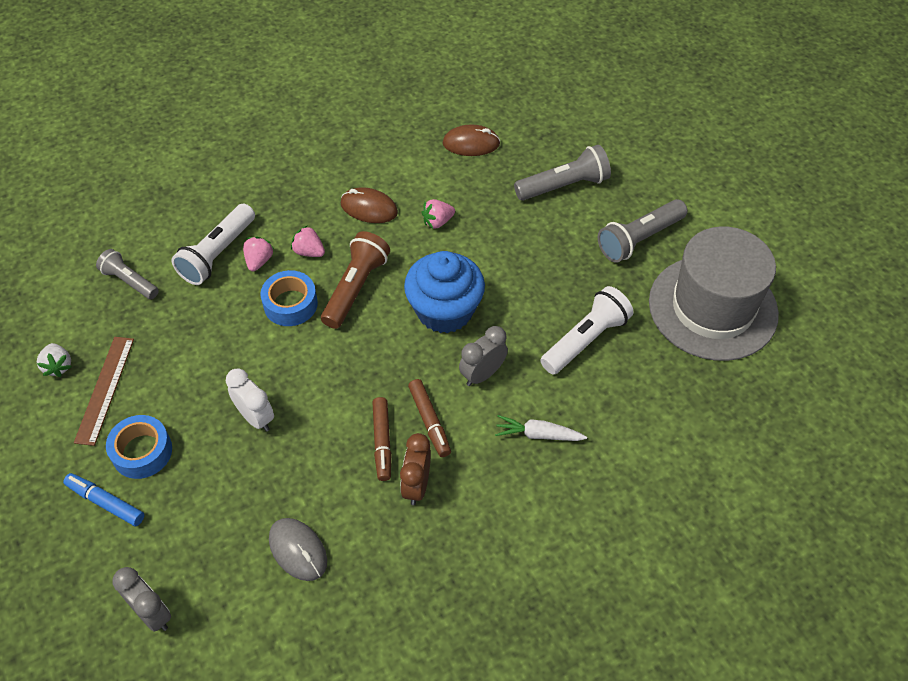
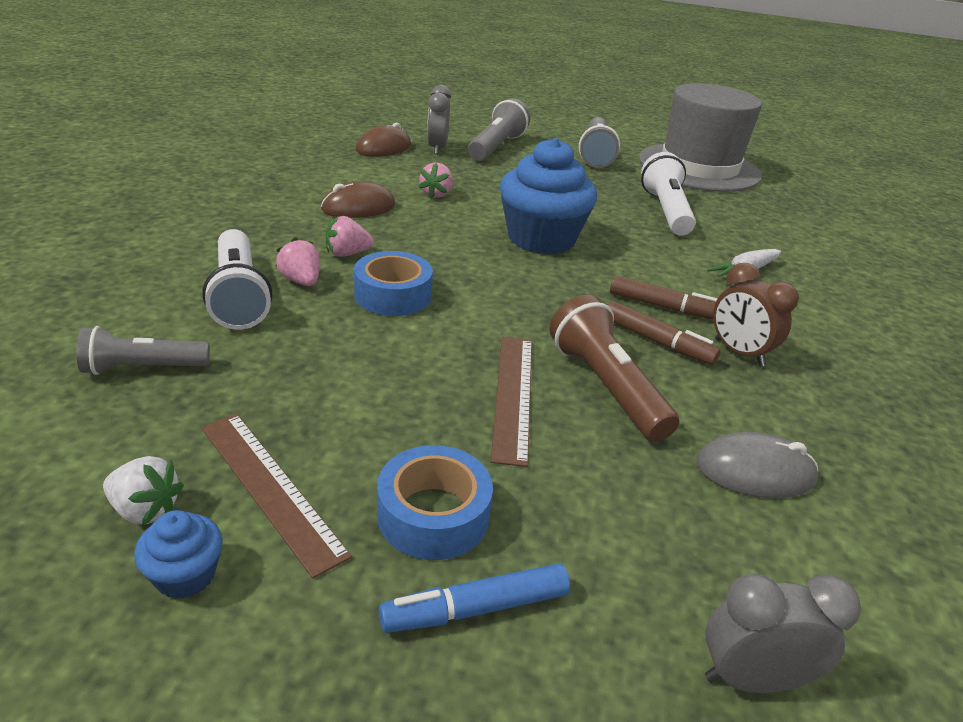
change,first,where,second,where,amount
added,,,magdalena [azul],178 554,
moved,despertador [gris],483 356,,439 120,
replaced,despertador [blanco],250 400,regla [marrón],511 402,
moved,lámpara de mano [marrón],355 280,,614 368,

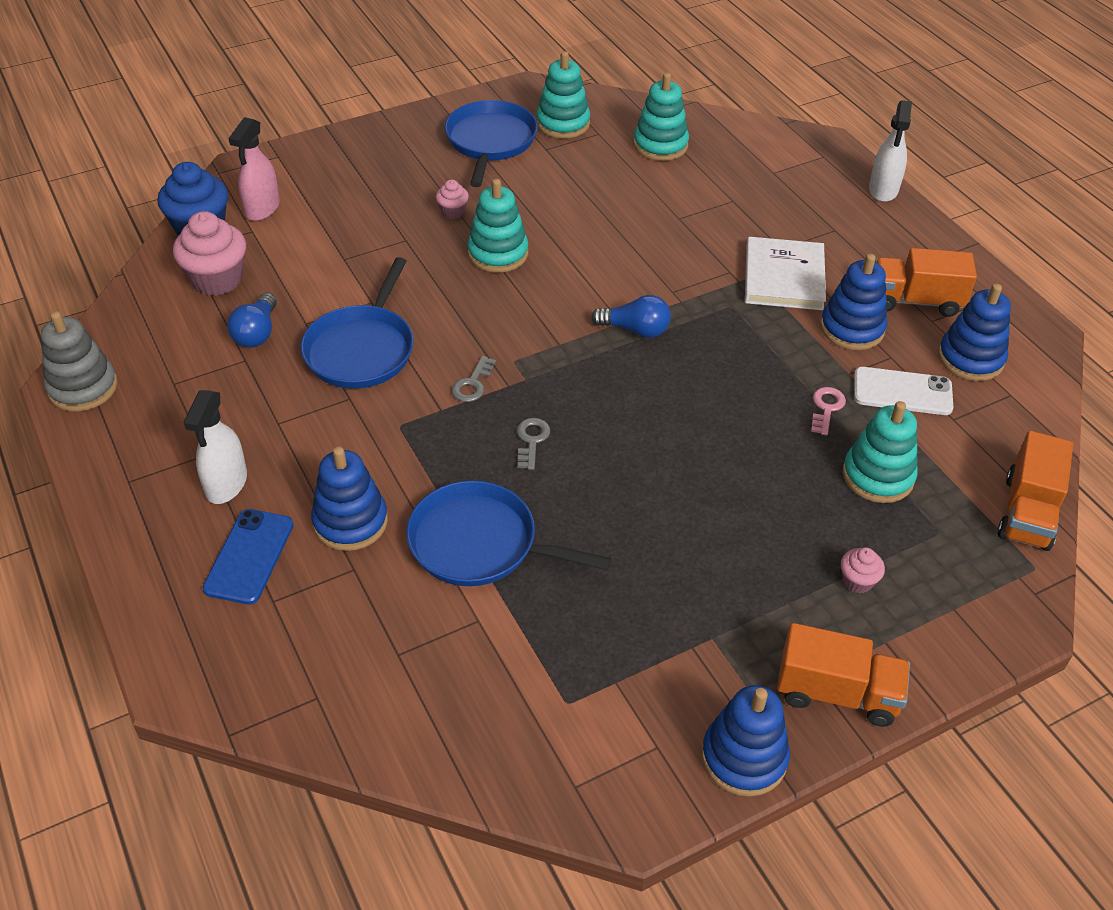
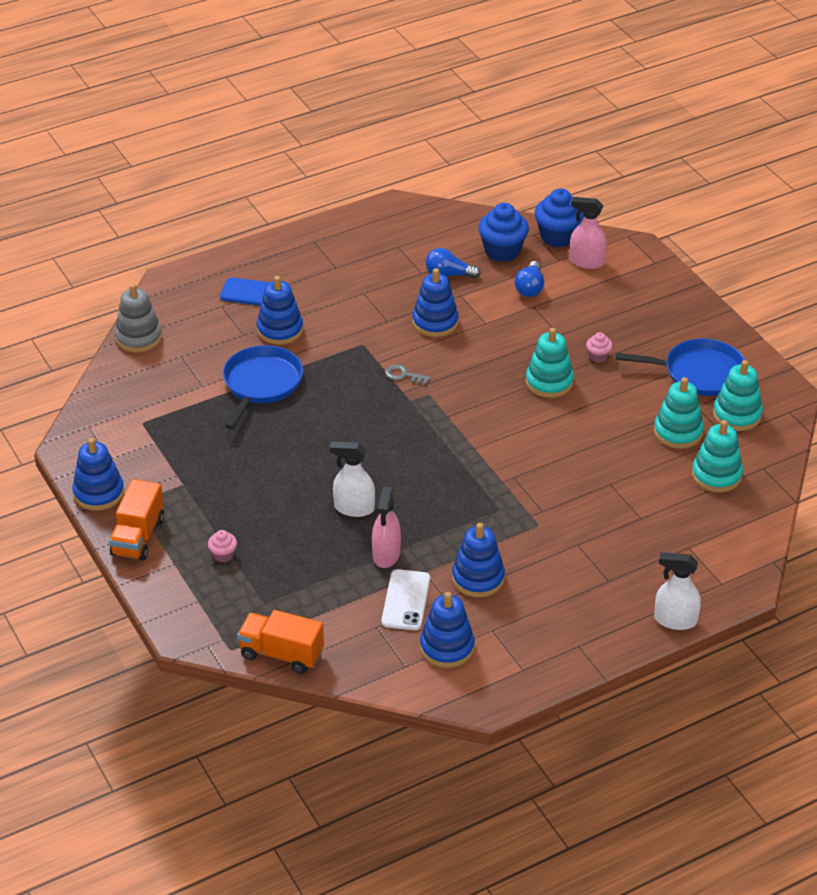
change,first,where,second,where,amount
moved,juguete apilable [gris],79 361,,138 317,
moved,pulverizador [blanco],215 447,,352 479,
replaced,llave [rosa],828 411,pulverizador [rosa],386 527,
replaced,sartén [azul],357 323,juguete apilable [azul],435 302,
recoloured,magdalena [rosa],209 253,magdalena [azul],503 232,
moved,bombilla [azul],631 316,,529 279,
moved,juguete apilable [turquesa],880 452,,679 413,
removed,llave [gris],533 444,,,
removed,libro [blanco],785 273,,,
removed,camión [naranja],926 282,,,

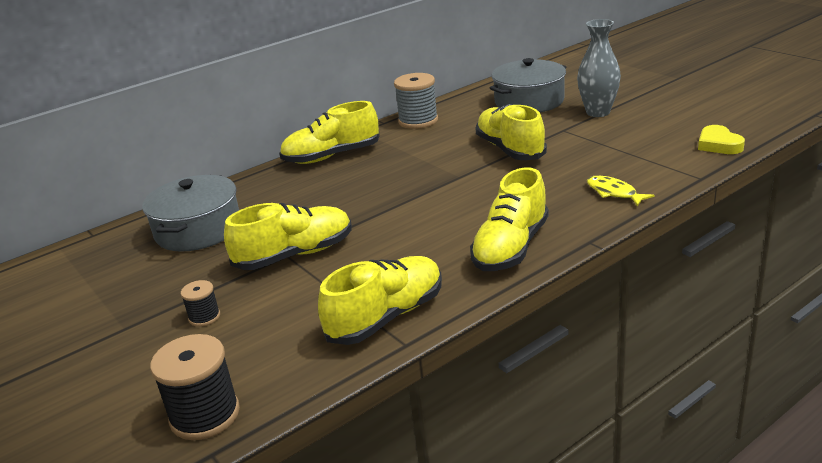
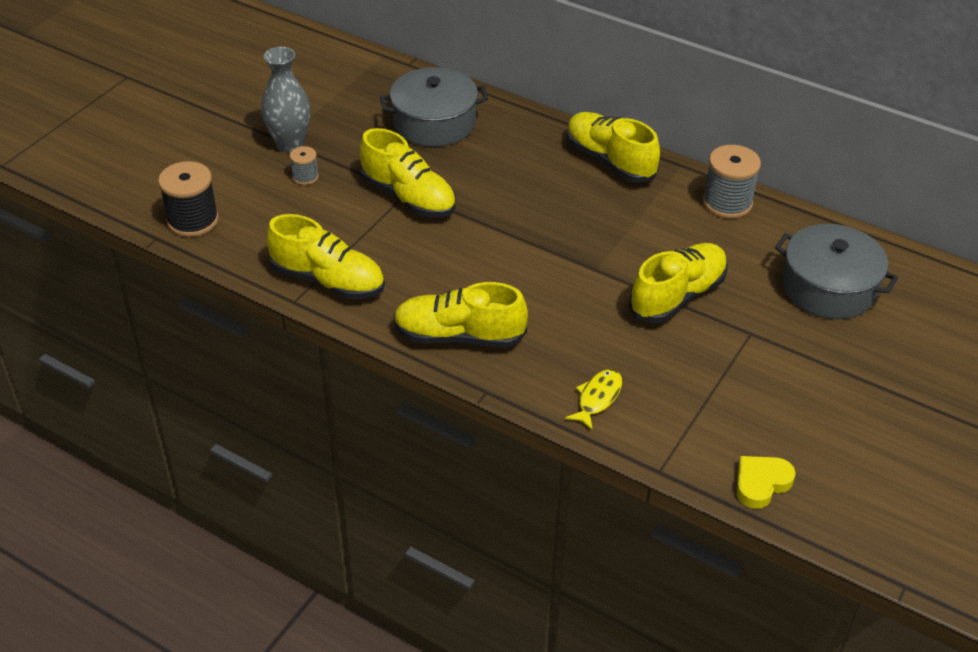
change,first,where,second,where,amount
moved,florero [gris],599 68,,285 100,
recoloured,carrete [negro],200 303,carrete [gris],304 165,

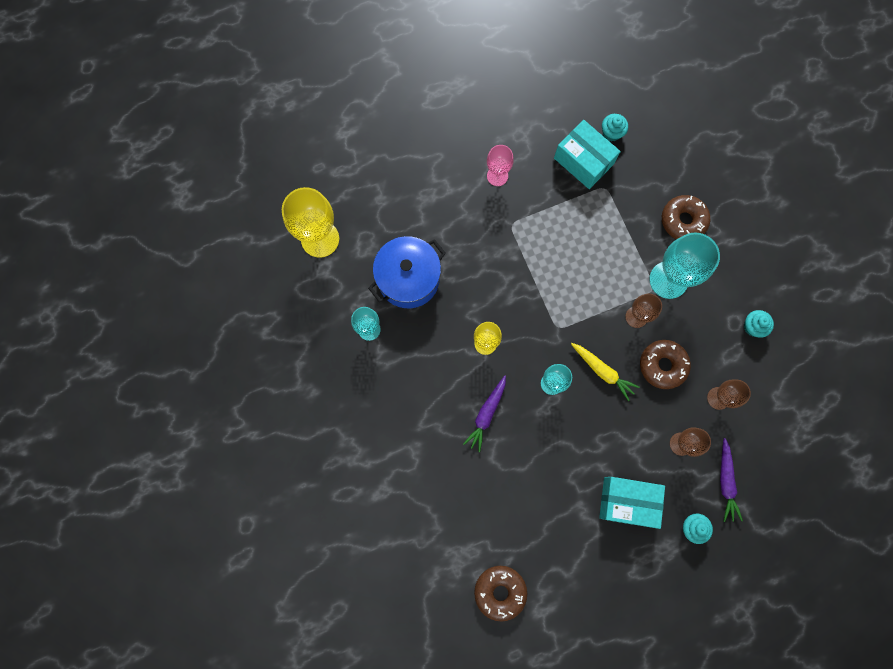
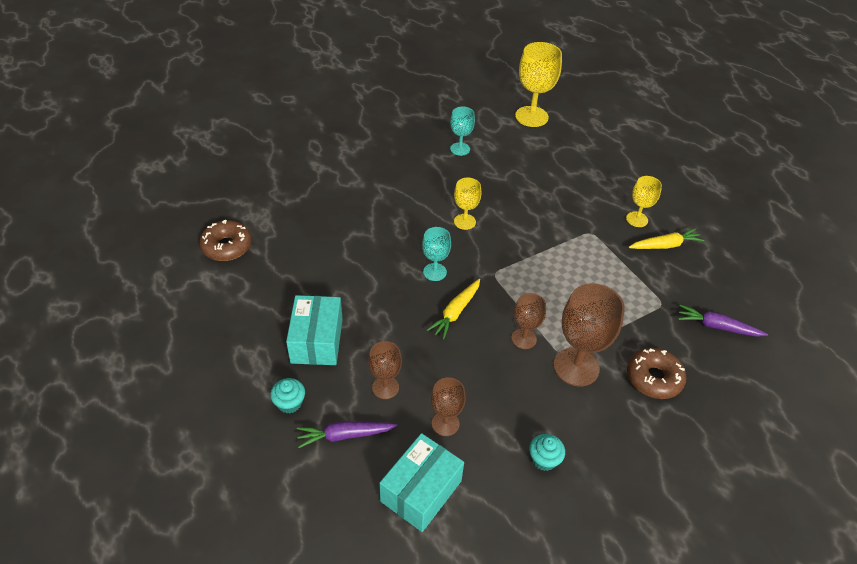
change,first,where,second,where,amount
moved,caja [turquesa],587 154,,422 482,
recoloured,copa [turquesa],684 266,copa [marrón],589 334,
recoloured,copa [rosa],500 165,copa [amarillo],644 201,
added,,,zanahoria [amarillo],667 238,
moved,zanahoria [morado],484 413,,723 321,
removed,olla [azul],407 272,,,
removed,magdalena [turquesa],615 127,,,
removed,rosquilla [marrón],665 364,,,

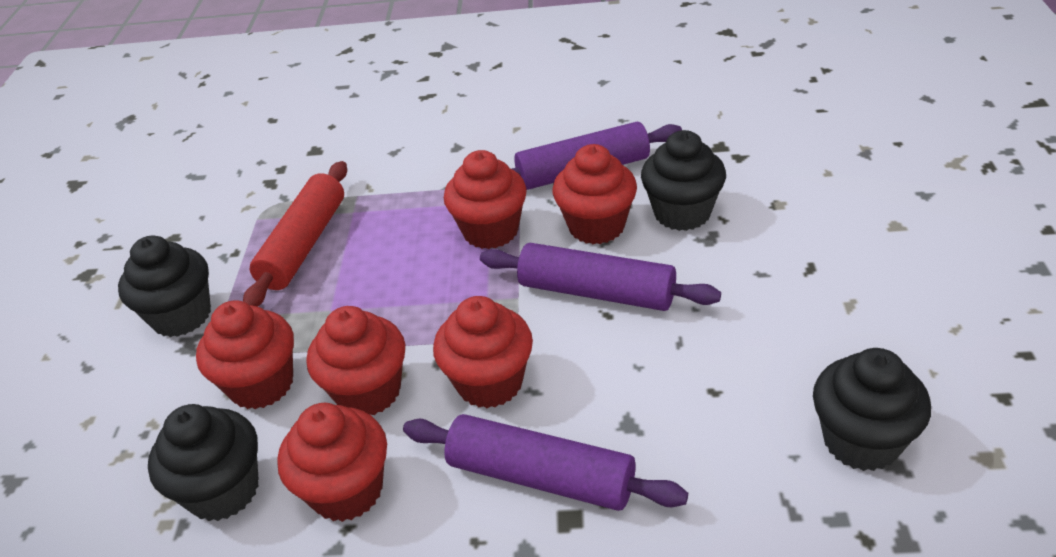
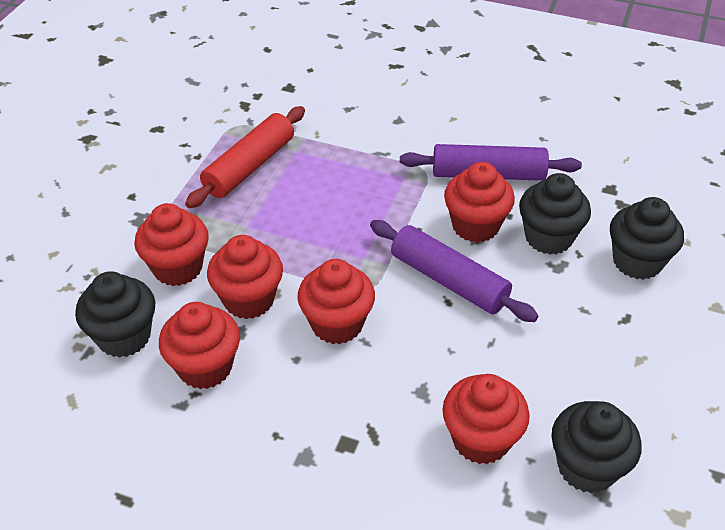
change,first,where,second,where,amount
moved,magdalena [rojo],485 199,,486 419,
moved,magdalena [negro],164 286,,647 238,
removed,rodillo [morado],545 462,,,

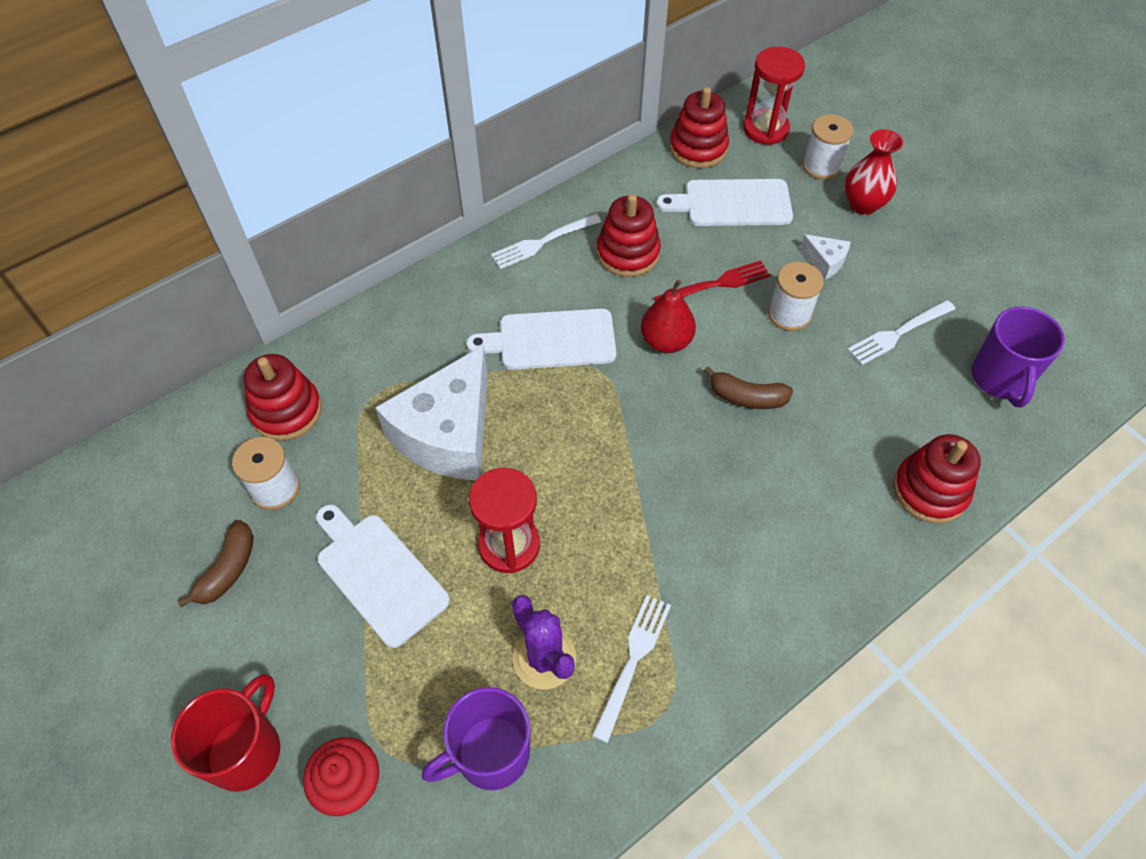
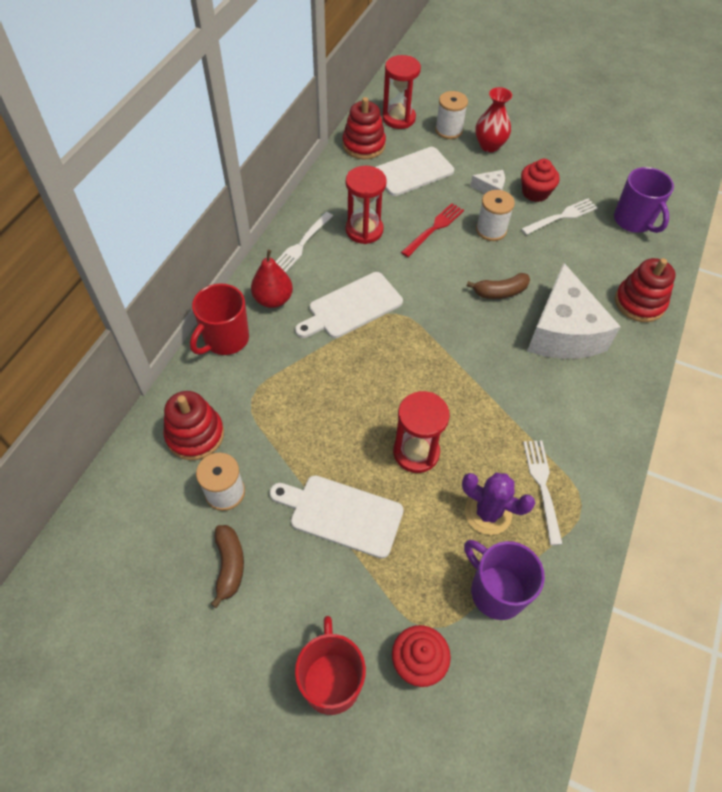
change,first,where,second,where,amount
added,,,taza [rojo],219 319,
moved,pera [rojo],668 316,,272 278,
replaced,juguete apilable [rojo],629 235,reloj de arena [rojo],366 205,
turned,taza [morado],476 738,,504 580,105 degrees clockwise
added,,,magdalena [rojo],540 180,
turned,tenedor [blanco],901 332,,559 216,150 degrees counterclockwise
moved,queso [blanco],431 412,,574 311,

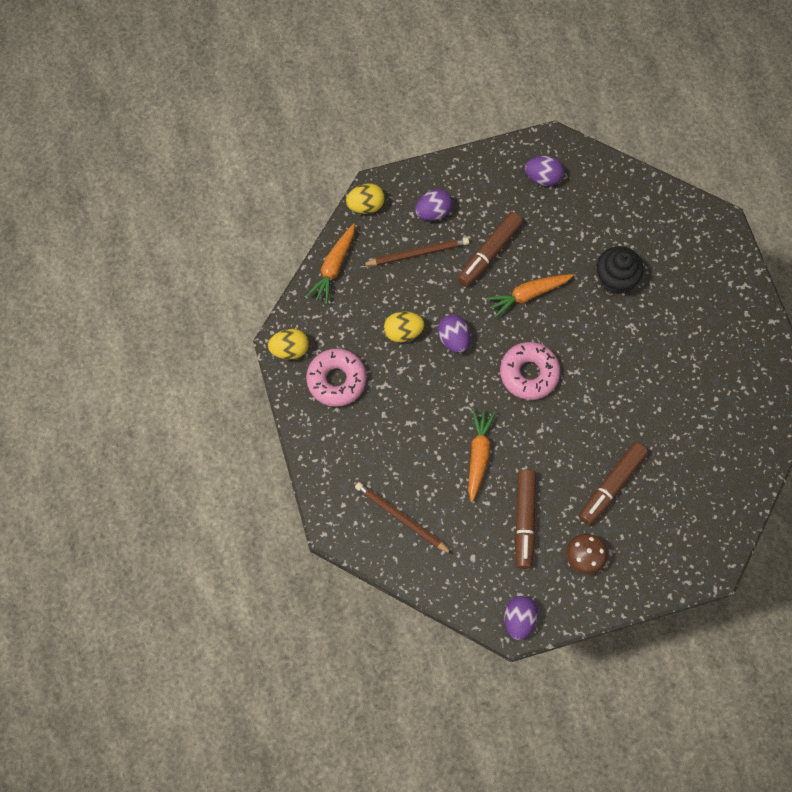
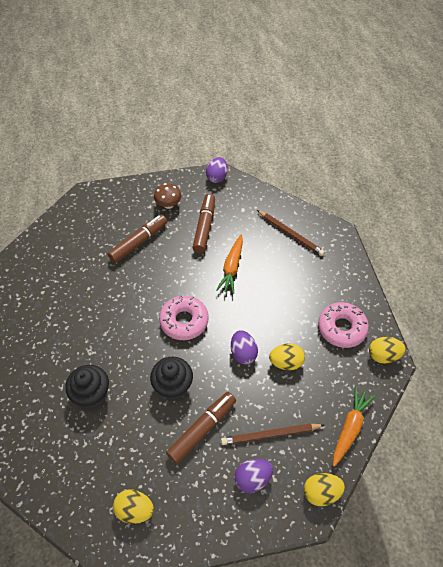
change,first,where,second,where,amount
recoloured,huevo [morado],544 171,huevo [amarillo],133 507,
replaced,zanahoria [naranja],530 296,magdalena [negro],171 378,

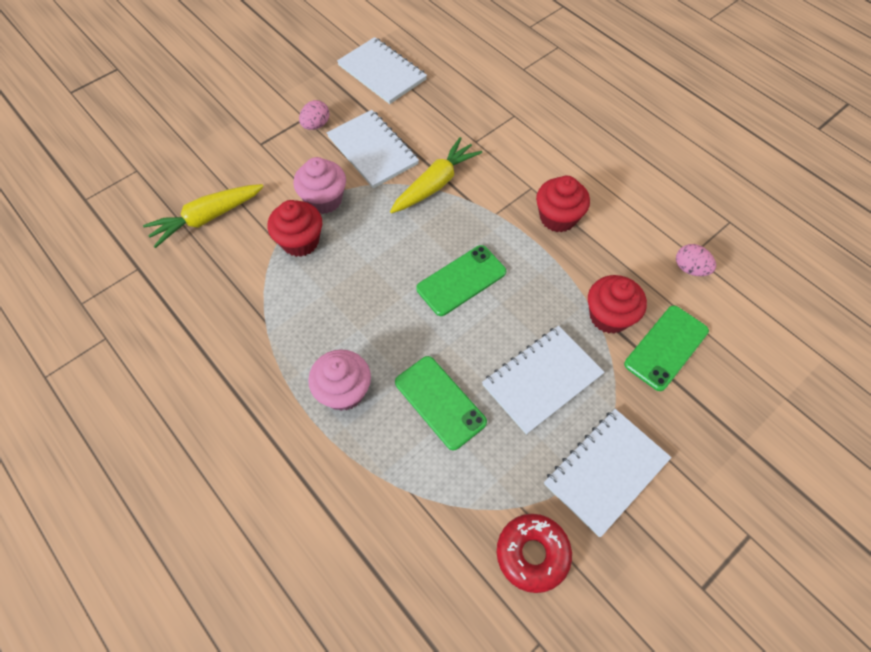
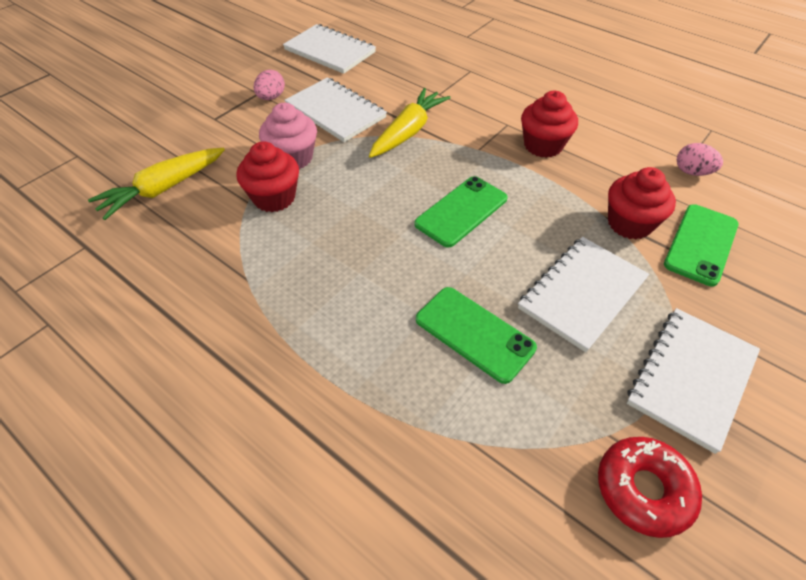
change,first,where,second,where,amount
removed,magdalena [rosa],339 380,,,

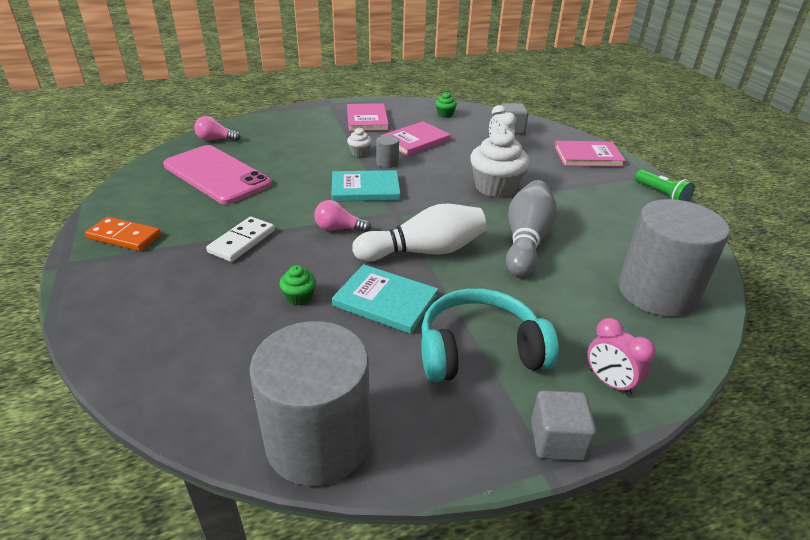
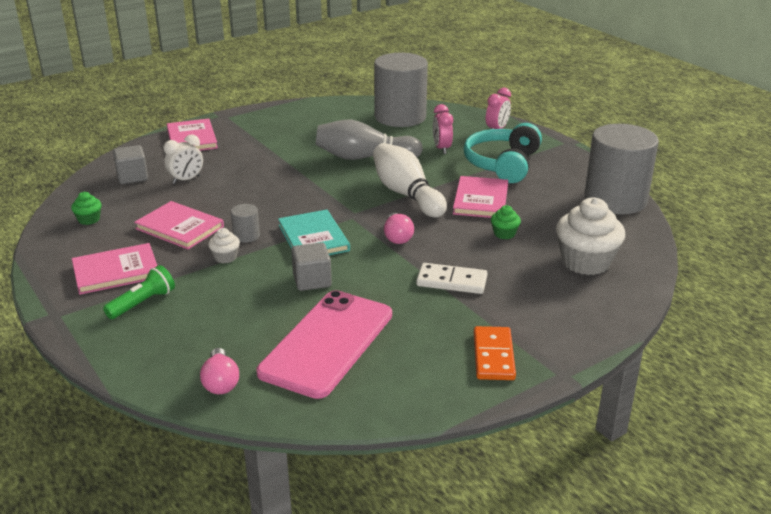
change,first,where,second,where,amount
moved,lámpara de mano [verde],665 185,,139 292,
moved,cubo [gris],563 425,,311 266,
added,,,despertador [rosa],443 129,
recoloured,libro [turquesa],385 299,libro [rosa],480 197,
turned,auriculares [turquesa],490 335,,502 153,45 degrees clockwise
moved,magdalena [blanco],499 163,,590 236,

